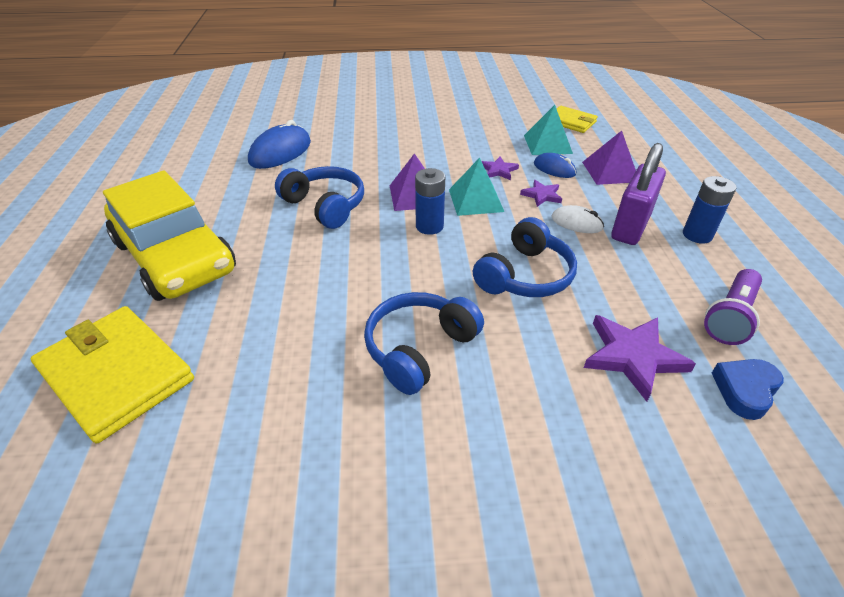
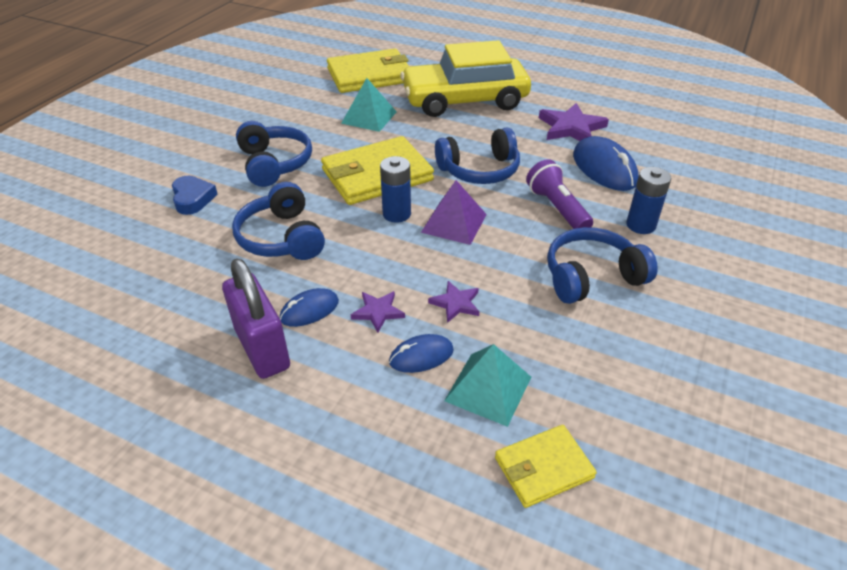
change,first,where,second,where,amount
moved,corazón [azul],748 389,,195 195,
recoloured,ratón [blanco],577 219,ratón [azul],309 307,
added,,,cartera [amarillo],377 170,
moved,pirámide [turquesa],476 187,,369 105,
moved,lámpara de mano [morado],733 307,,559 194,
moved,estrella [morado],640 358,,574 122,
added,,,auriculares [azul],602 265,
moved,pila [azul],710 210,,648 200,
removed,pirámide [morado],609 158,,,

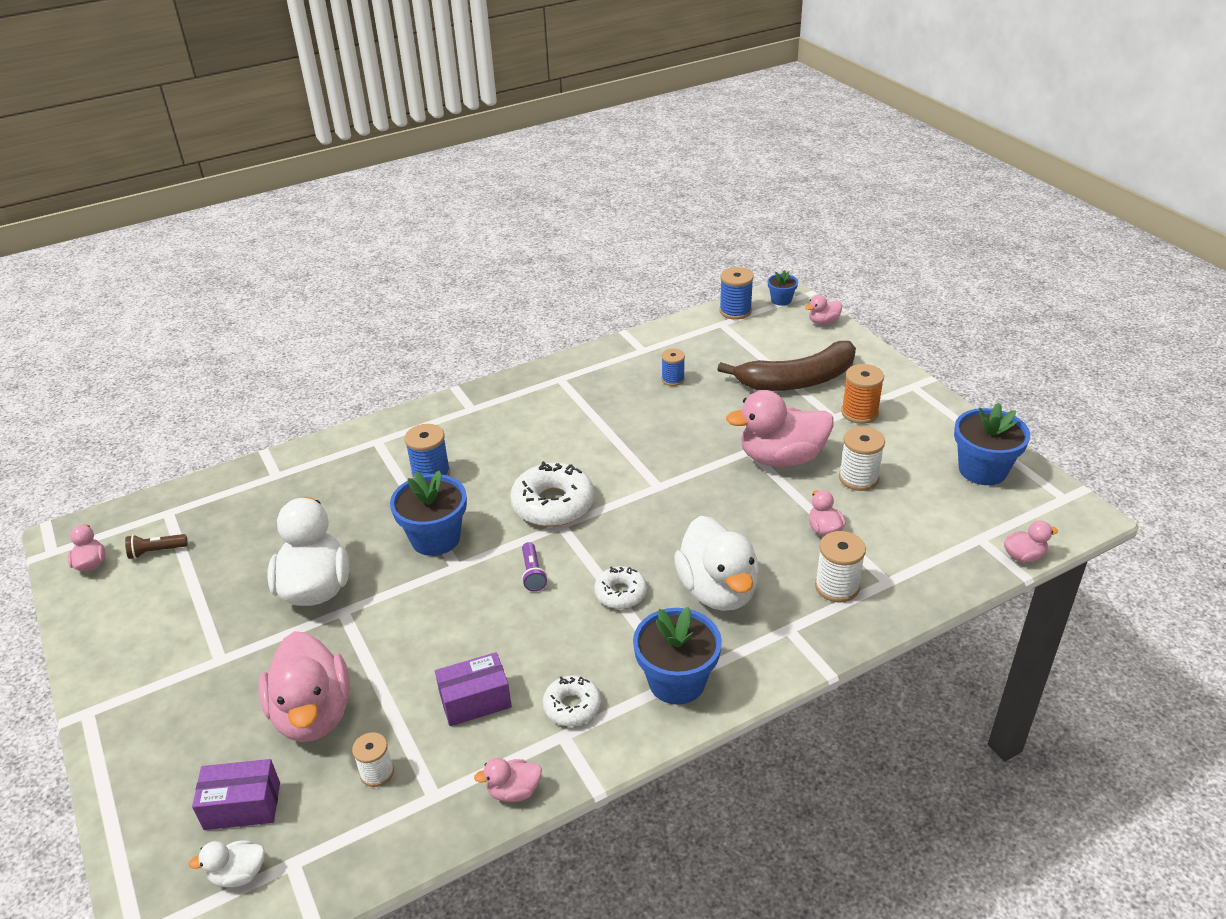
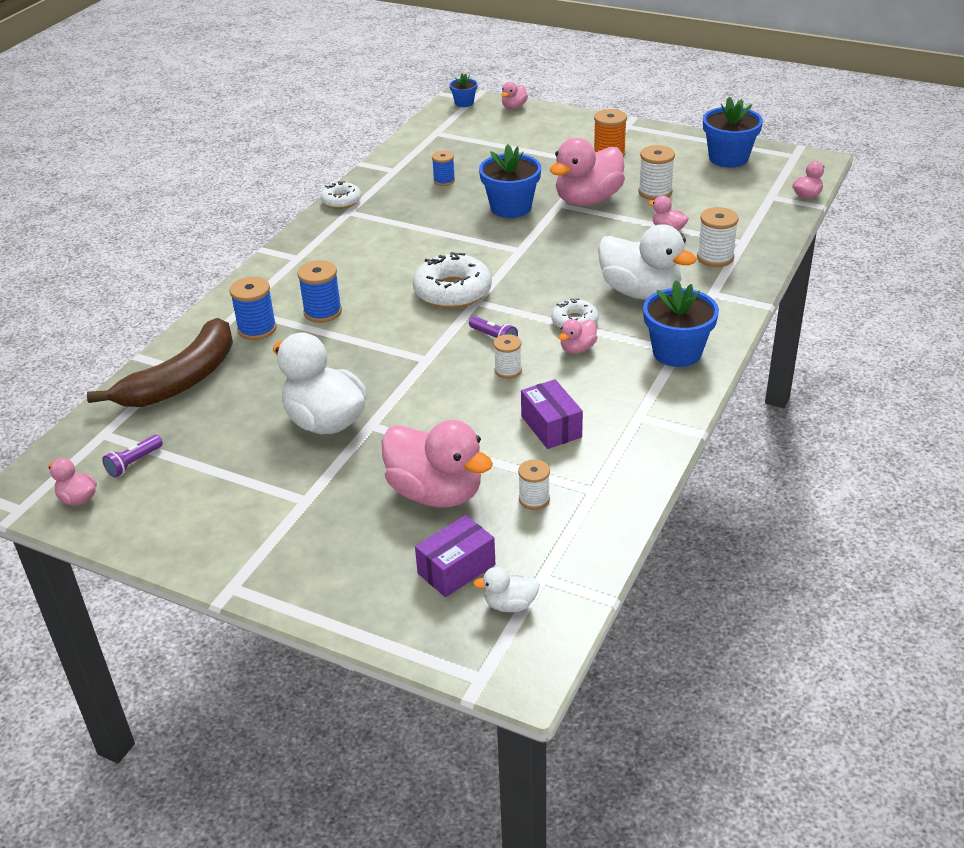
change,first,where,second,where,amount
moved,plátano [marrón],786 366,,160 362,
recoloured,lámpara de mano [marrón],156 546,lámpara de mano [morado],132 456,
moved,carrete [azul],736 293,,253 308,
moved,rosquilla [blanco],572 700,,341 195,
turned,pato [blanco],227 863,,506 589,45 degrees clockwise
moved,maceta [azul],428 513,,510 181,
added,,,carrete [blanco],508 356,
turned,caja [morado],473 689,,552 414,60 degrees counterclockwise
moved,pato [rosa],508 780,,578 336,

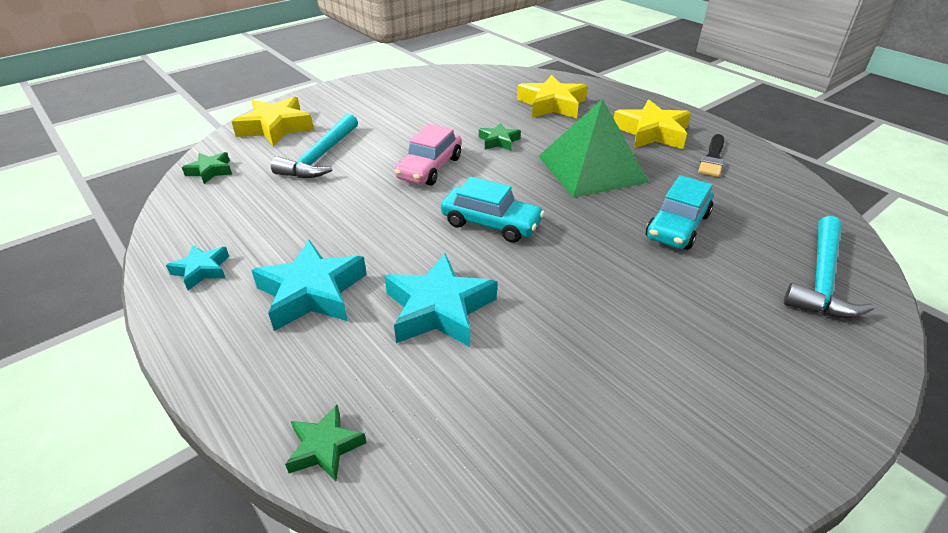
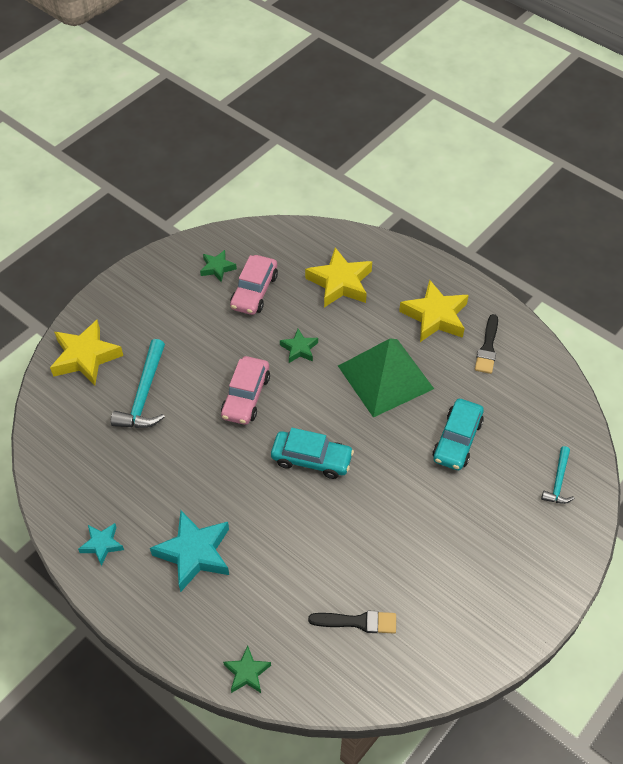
change,first,where,second,where,amount
moved,estrella [verde],207 168,,218 266,
added,,,coche [rosa],254 285,
added,,,pincel [negro],352 621,
resized,martillo [turquesa],829 267,,558 475,x0.59
removed,estrella [turquesa],441 300,,,

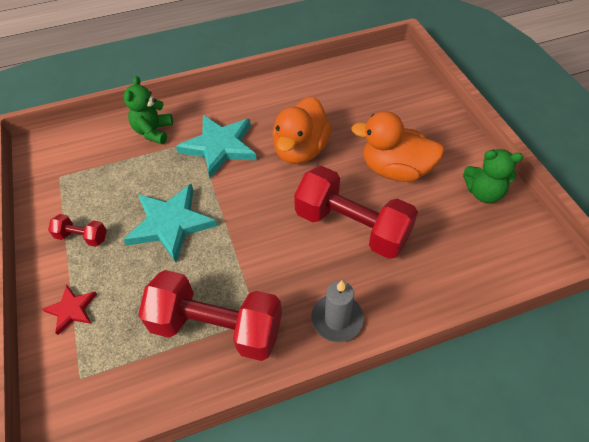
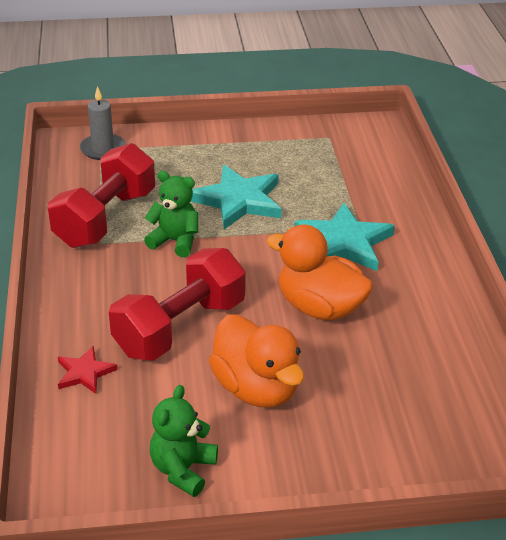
change,first,where,second,where,amount
moved,estrella [rojo],69 310,,88 370,
moved,vela [gris],337 311,,103 123,
moved,osito [verde],148 110,,171 214,
turned,pato [naranja],398 146,,256 361,120 degrees clockwise
removed,mancuerna [rojo],77 230,,,

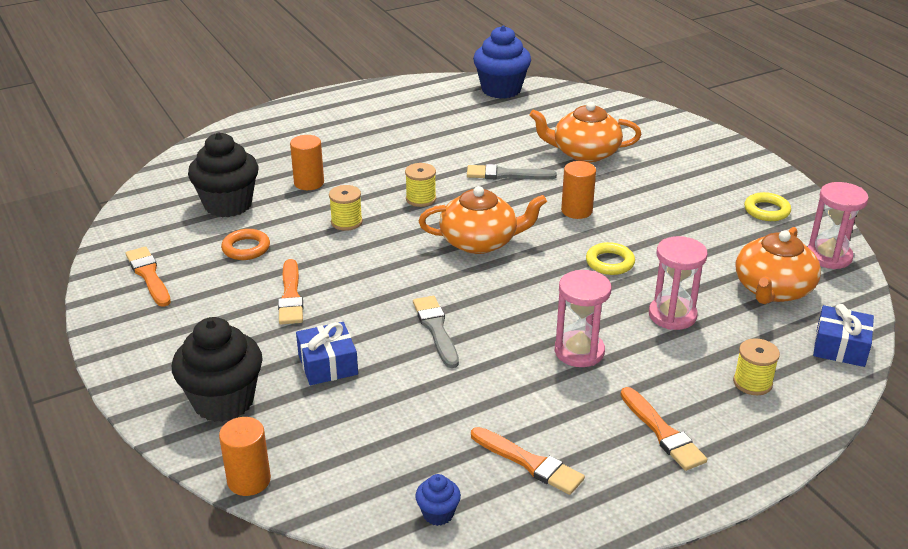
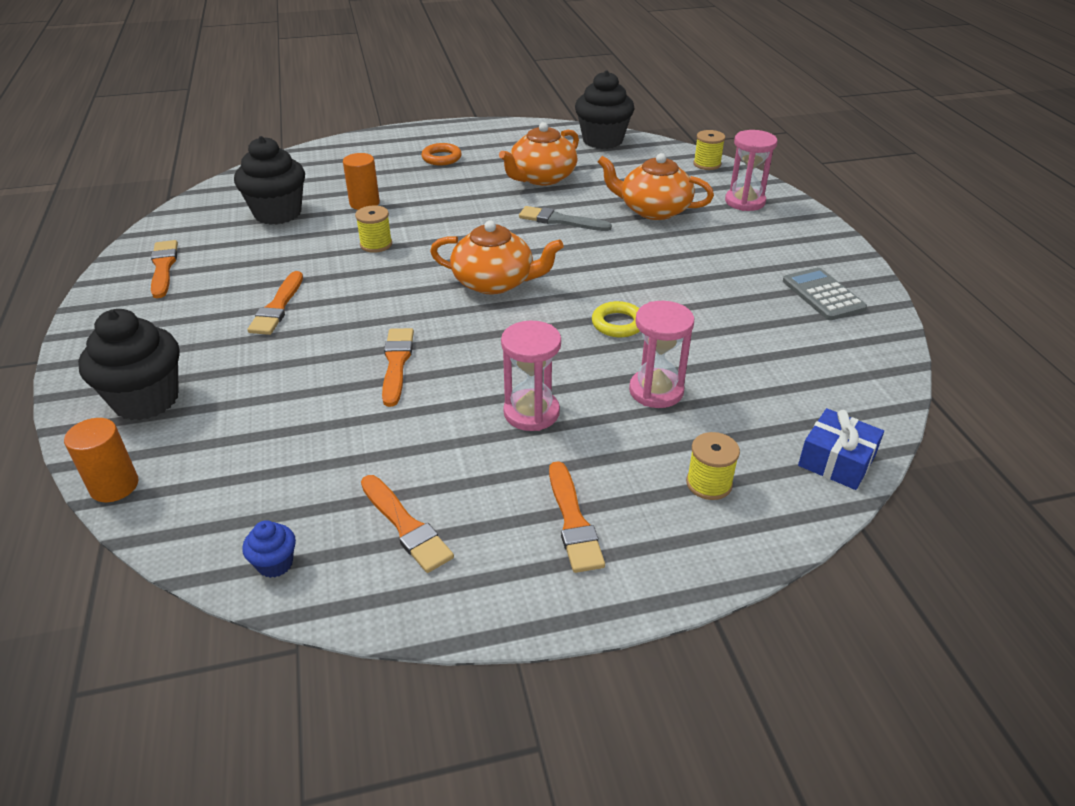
change,first,where,second,where,amount
recoloured,pincel [gris],436 332,pincel [naranja],398 367,
moved,anillo [naranja],245 244,,441 154,
moved,tetera [naranja],778 265,,539 154,
recoloured,magdalena [azul],502 62,magdalena [negro],604 109,
moved,carrete [amarillo],420 185,,709 150,
moved,reloj de arena [rosa],838 225,,751 170,
replaced,anillo [amarillo],767 206,calculadora [gris],825 293,
removed,regalo [azul],327 353,,,
removed,cilindro [naranja],578 190,,,

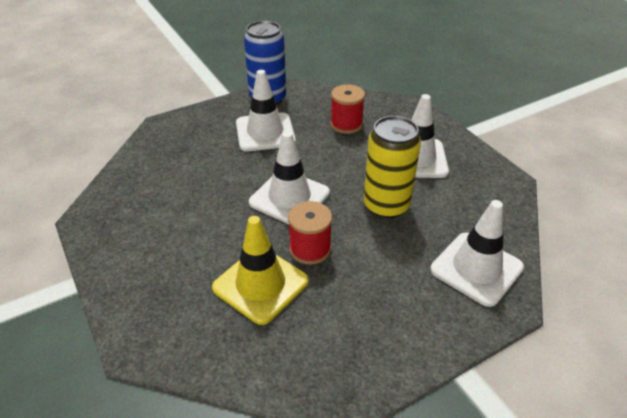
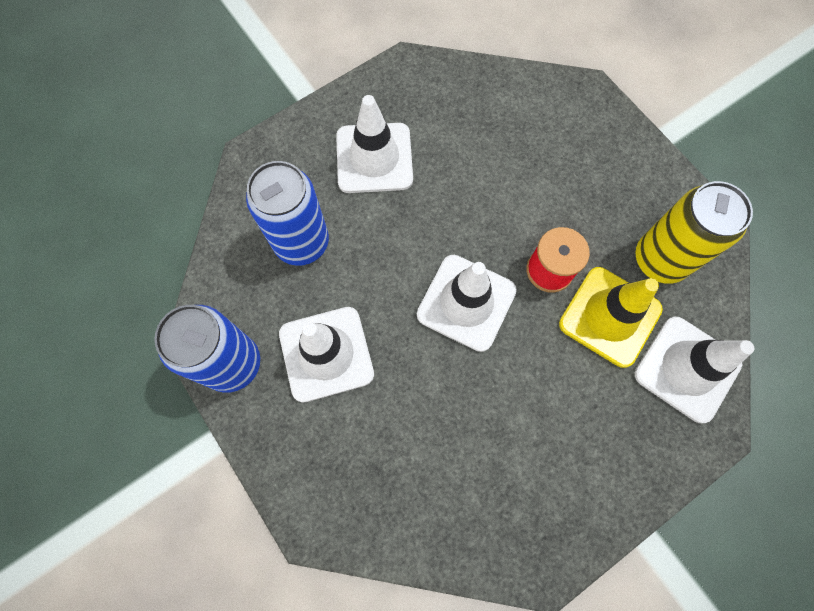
change,first,where,second,where,amount
replaced,carrete [rojo],347 109,lata [azul],287 213,
moved,lata [amarillo],392 167,,694 232,
moved,cono de tráfico [blanco],477 253,,694 370,

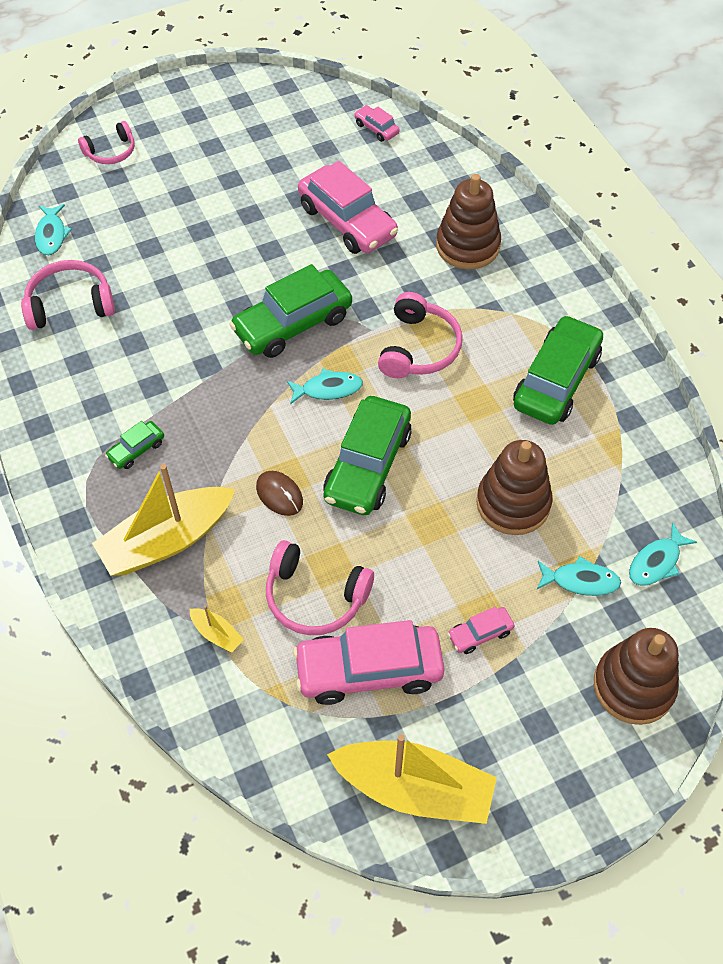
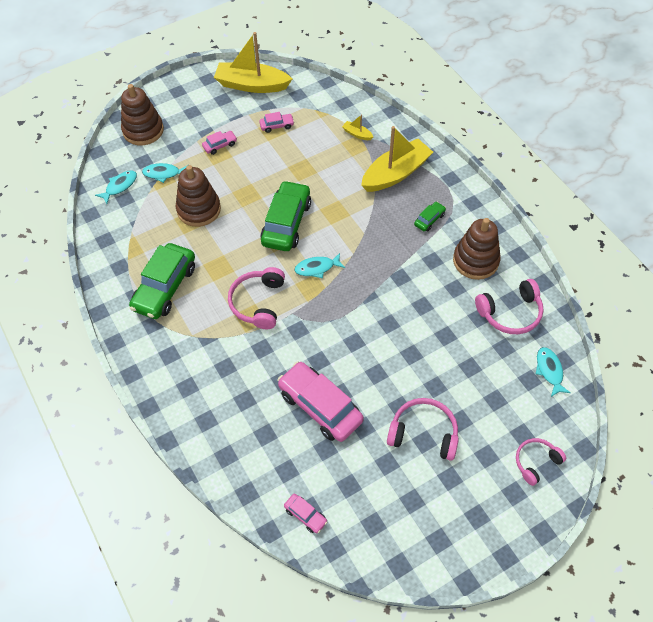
change,first,where,second,where,amount
resized,coche [rosa],369 662,,276 122,x0.46
moved,auriculares [rosa],320 587,,423 429,
moved,juguete apilable [marrón],468 221,,477 249,
removed,coche [verde],290 311,,,
removed,ratón [marrón],279 493,,,

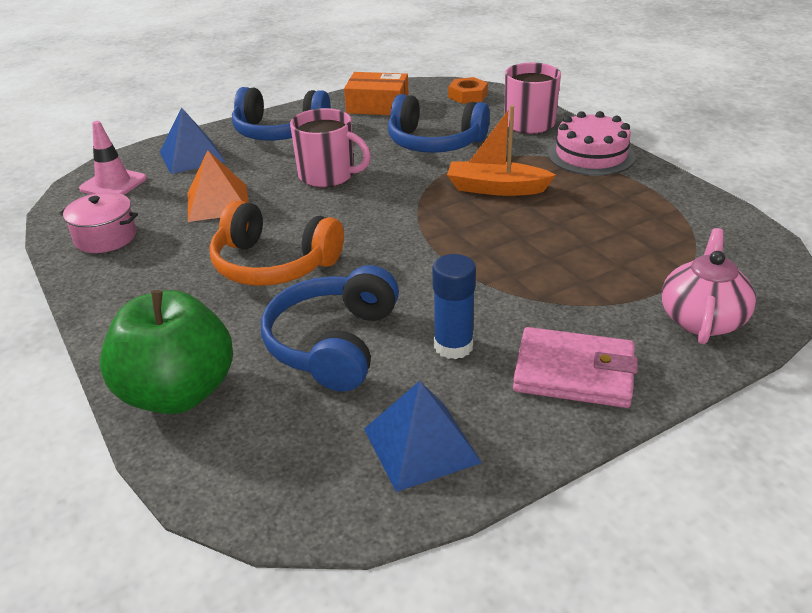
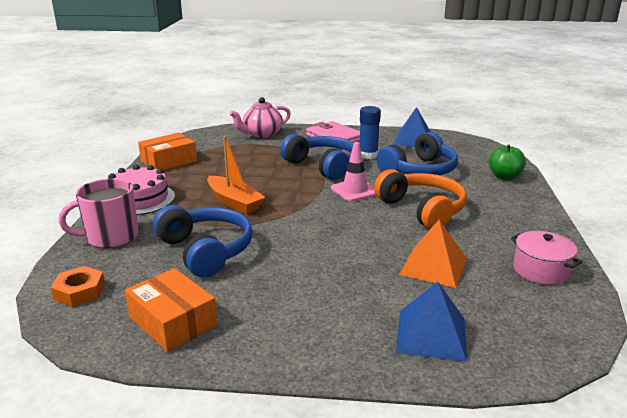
change,first,where,second,where,amount
added,,,caja [naranja],167 151,
moved,auriculares [azul],281 113,,317 157,
moved,cono de tráfico [rosa],113 158,,353 172,
resized,manzana [verde],166 352,,507 162,x0.57
removed,taza [rosa],330 147,,,

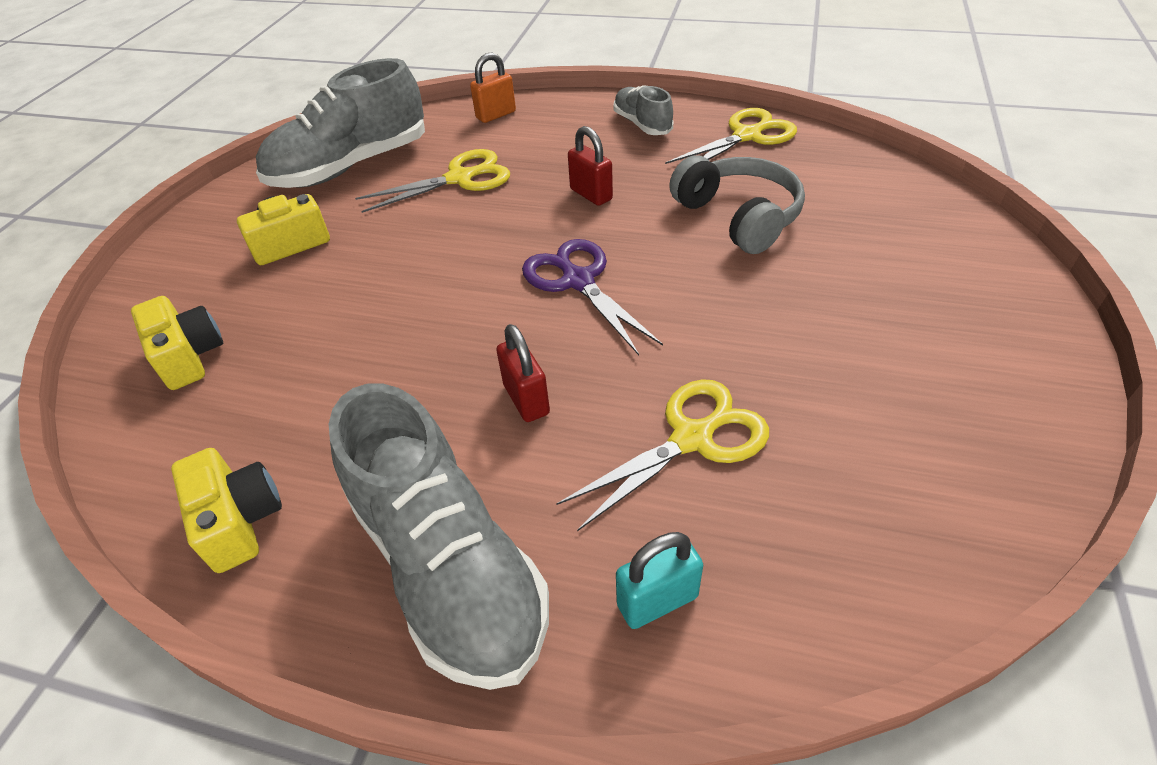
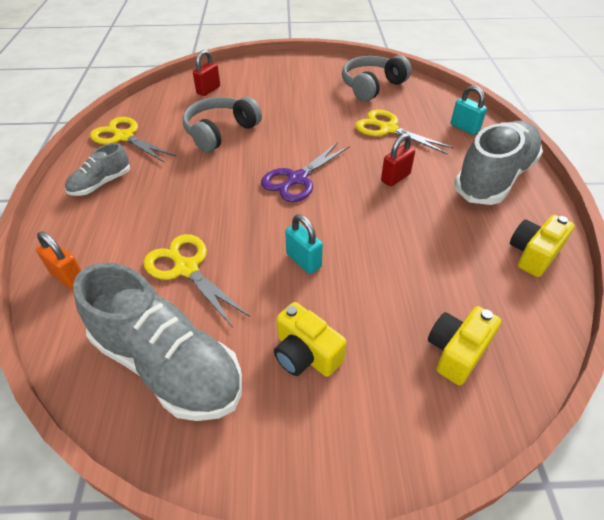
change,first,where,second,where,amount
moved,candado [rojo],590 166,,206 73,
added,,,candado [turquesa],304 244,
added,,,auriculares [gris],377 78,

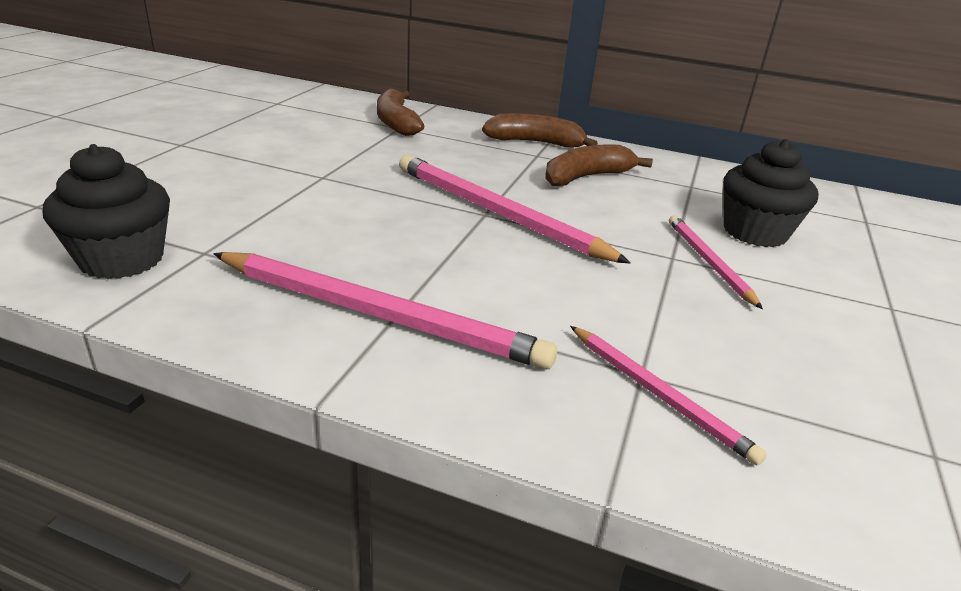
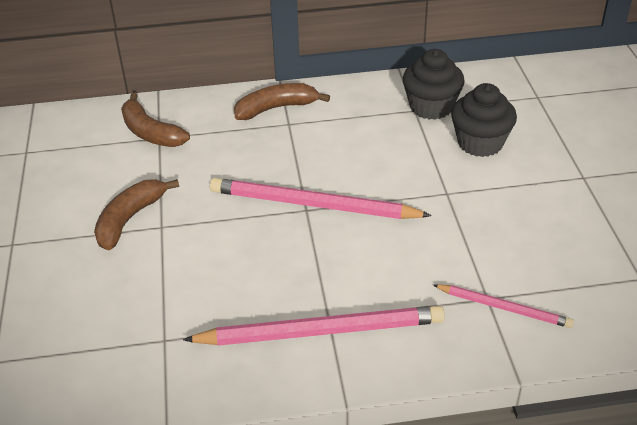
change,first,where,second,where,amount
moved,plátano [marrón],599 165,,136 214,
moved,magdalena [negro],106 211,,434 84,
removed,lápiz [rosa],716 262,,,

